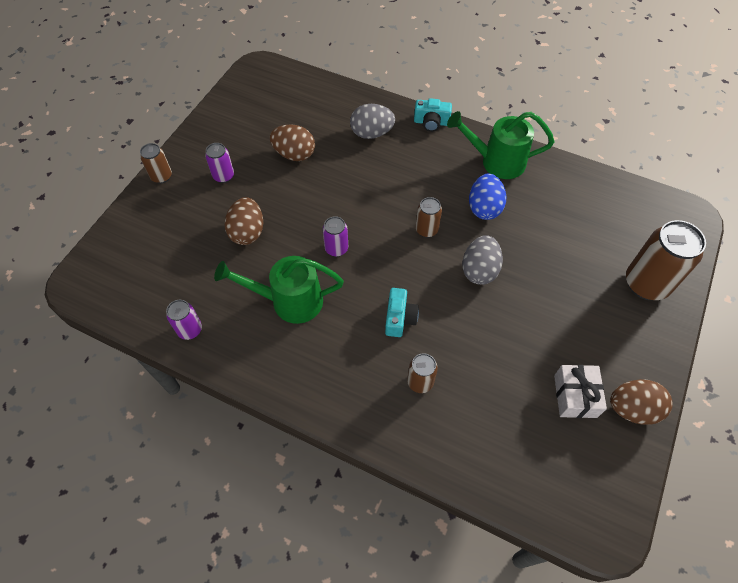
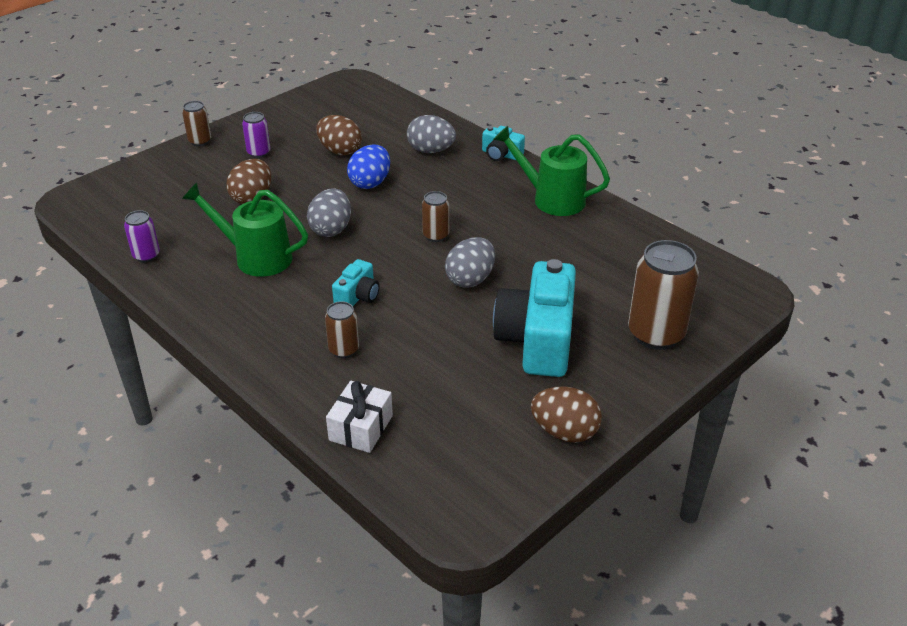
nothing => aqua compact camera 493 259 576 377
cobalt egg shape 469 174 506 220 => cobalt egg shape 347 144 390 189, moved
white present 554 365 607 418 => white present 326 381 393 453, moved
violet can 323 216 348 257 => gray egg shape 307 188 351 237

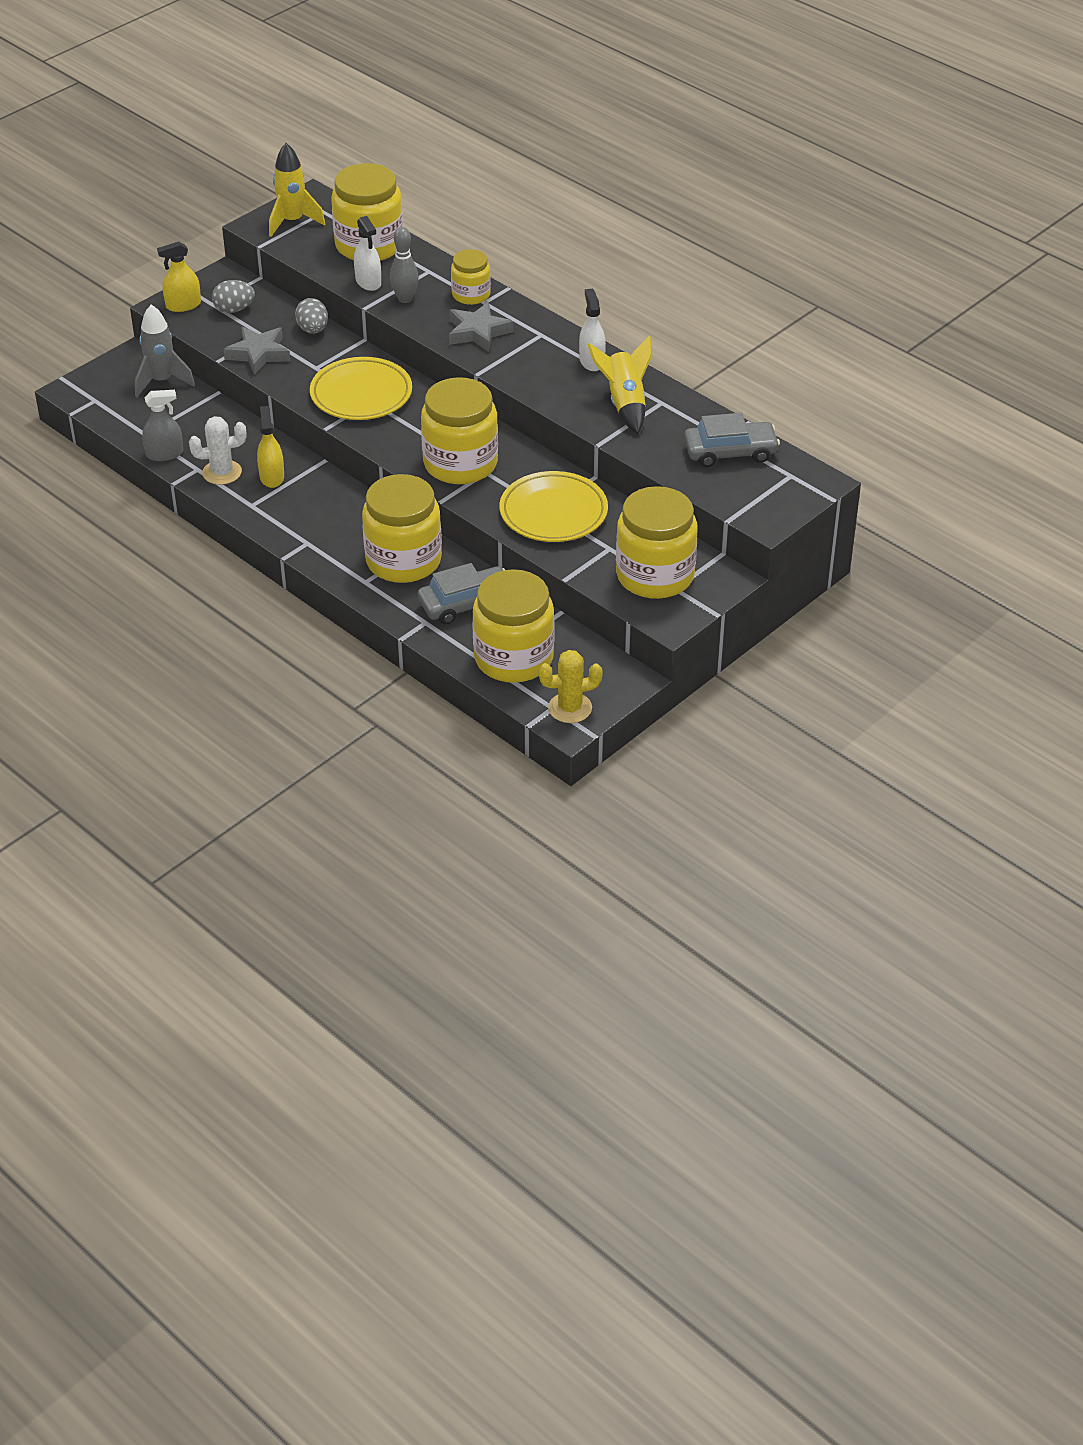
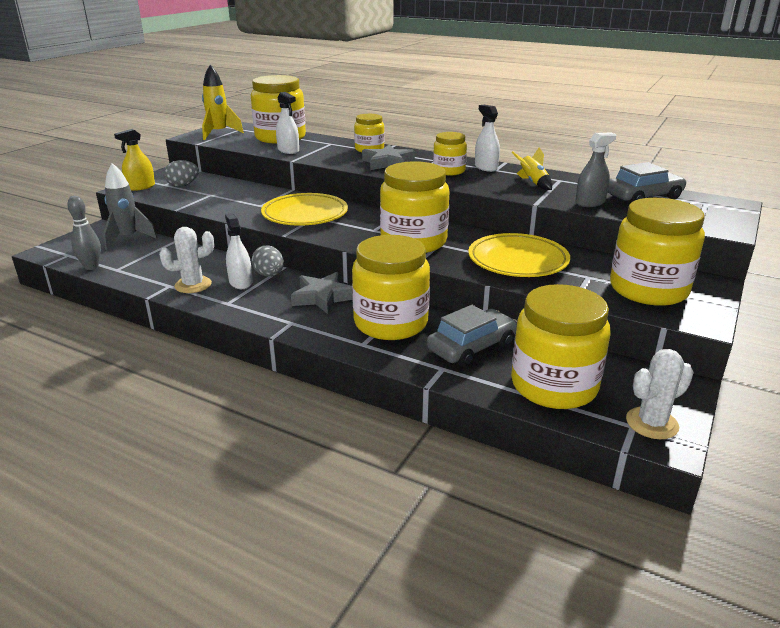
nothing => golden jar 433 132 467 175
gray spray bottle 142 390 183 461 => gray spray bottle 575 133 617 207, moved
gray five-pointed star 223 327 290 375 => gray five-pointed star 291 272 353 314, moved
gray egg shape 295 298 328 334 => gray egg shape 252 245 284 277, moved
gray bowling pin 390 227 419 303 => gray bowling pin 67 196 101 270, moved
golden spray bottle 257 406 284 488 => white spray bottle 225 213 252 289
golden prickly plant 539 650 603 723 => white prickly plant 626 349 694 439
golden spaceship 587 335 652 434 => golden spaceship 511 147 552 190, x0.64

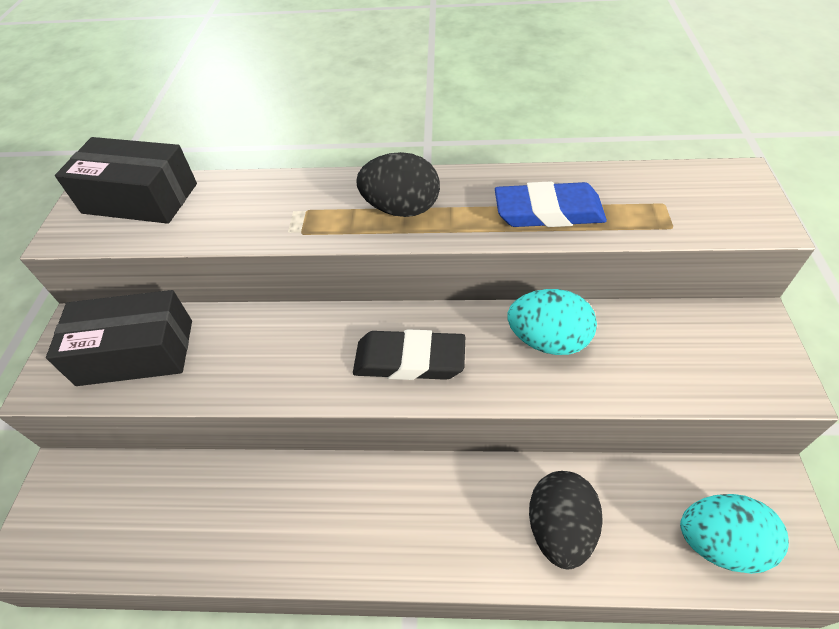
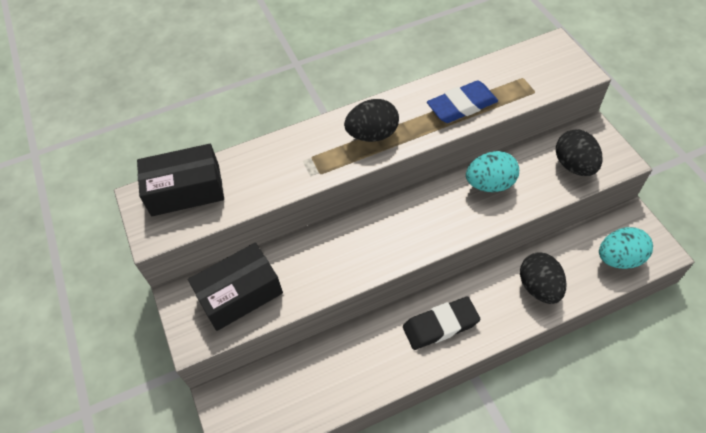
nothing => jet-black egg shape 556 129 602 176
jet-black gum eraser 353 329 465 380 => jet-black gum eraser 403 296 480 350, moved

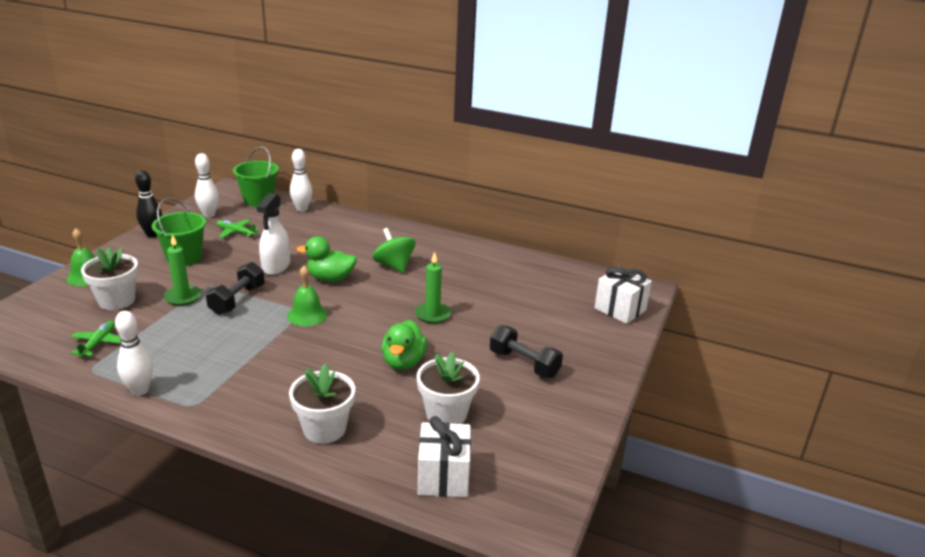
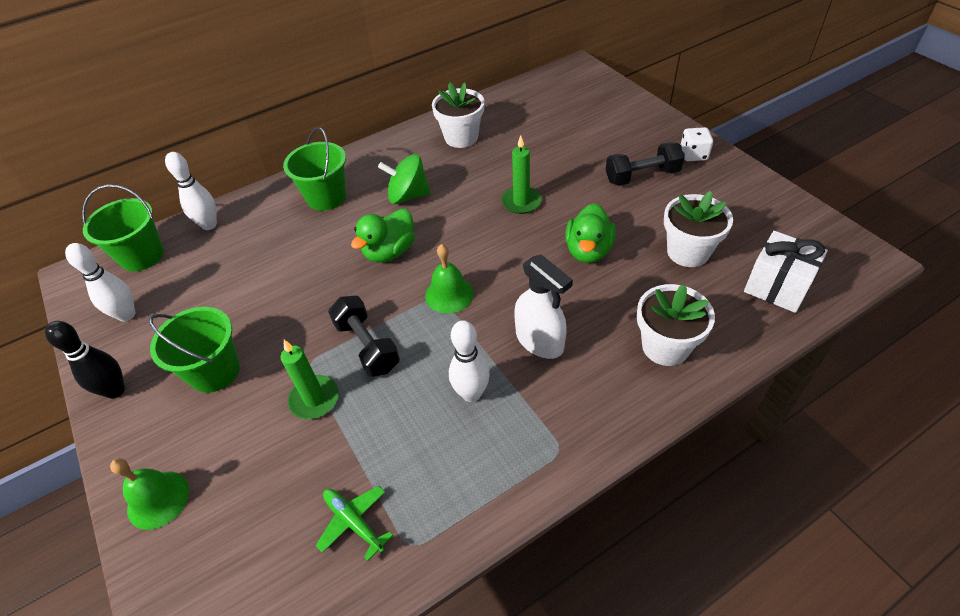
emerald toy plane 217 219 260 238 => nothing
white present 594 267 652 324 => nothing
nothing => emerald bucket 283 127 346 211
nothing => white game die 681 127 713 161
white flower pot 81 247 138 310 => white flower pot 432 82 484 148, moved
white bowling pin 115 311 153 396 => white bowling pin 449 320 490 402, moved
white spray bottle 257 193 290 275 => white spray bottle 514 254 573 359, moved
emerald duck 381 320 427 370 => emerald duck 565 203 616 263, 60 degrees clockwise

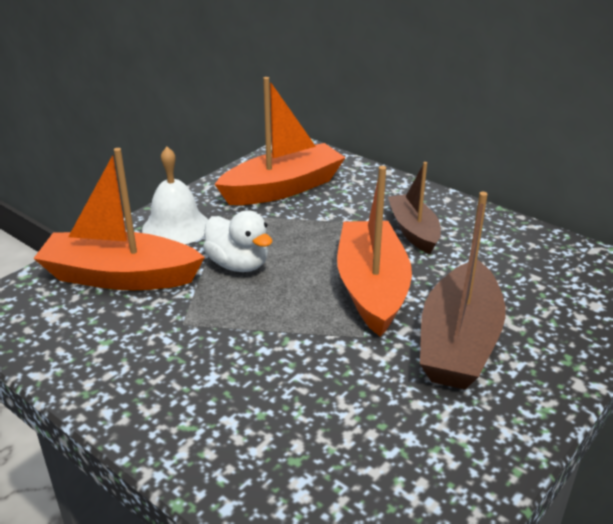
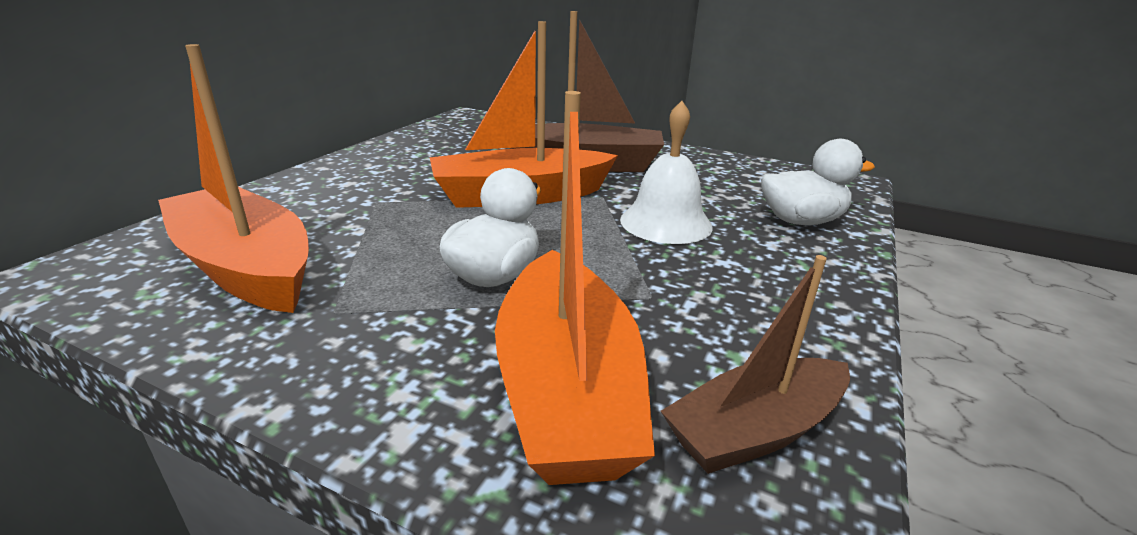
nothing => white duck 761 139 875 225
white school bell 142 147 208 244 => white school bell 620 101 713 244, moved
dark brown toy boat 388 162 441 254 => dark brown toy boat 661 255 850 474, moved

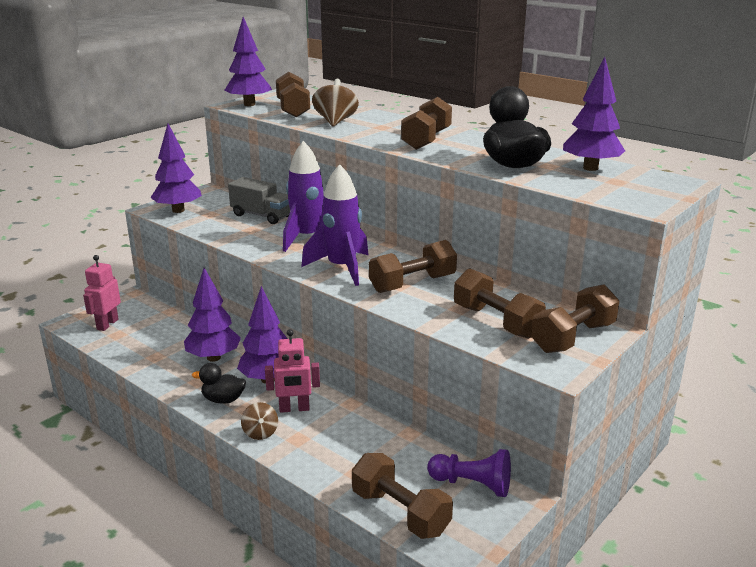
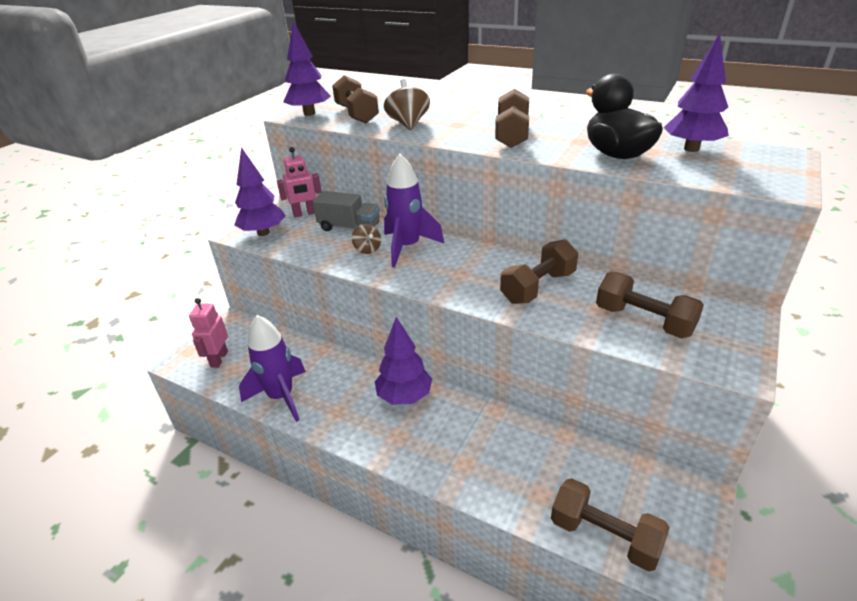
violet toy tree 184 268 241 362 => nothing
jet-black duck 192 363 246 404 => nothing
violet game pawn 427 449 511 497 => nothing
dark brown dumbbell 531 284 619 353 => nothing
dark brown spinning top 241 402 278 440 => dark brown spinning top 352 224 381 254, moved
pink toy robot 265 329 320 413 => pink toy robot 277 147 322 218, moved
violet spaceship 301 164 368 286 => violet spaceship 239 315 306 422, moved

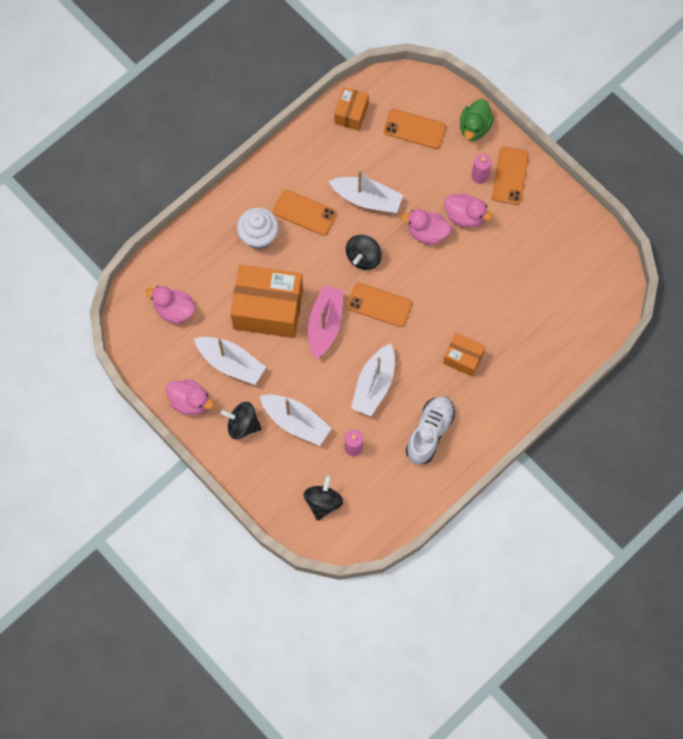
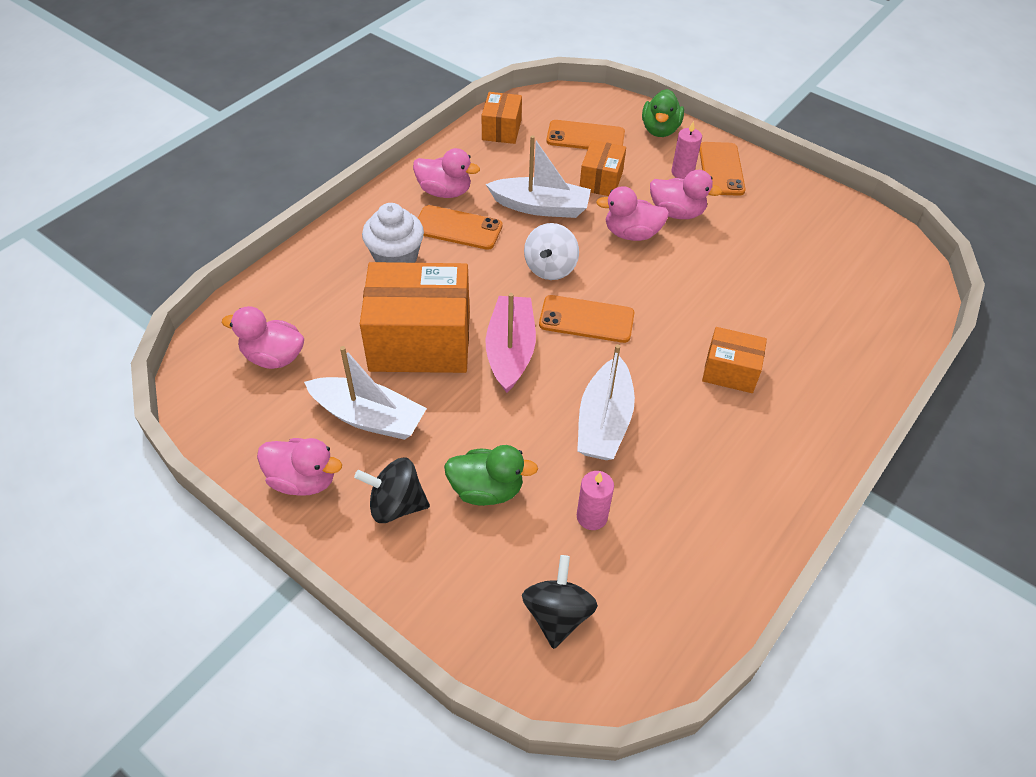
white lace-up shoe 406 396 455 465 => nothing
nothing => pink duck 413 148 480 198
nothing => orange box 580 140 626 196
white toy boat 260 394 332 446 => emerald duck 444 445 538 506
jet-black spinning top 346 235 382 270 => white spinning top 524 223 579 280

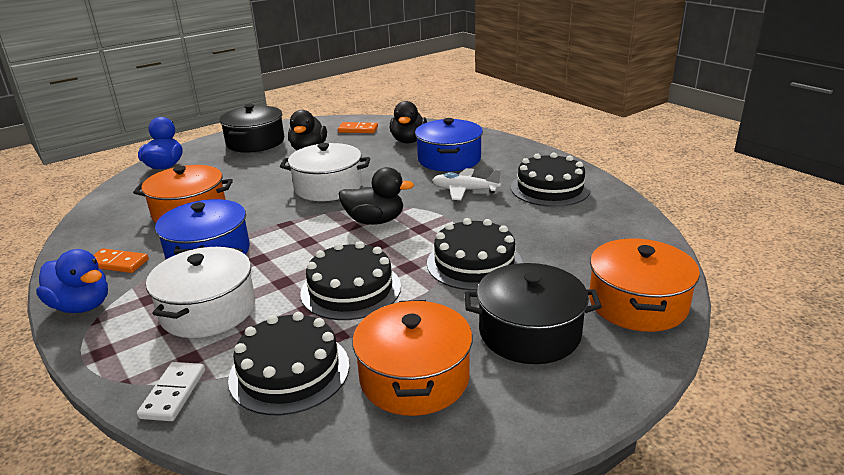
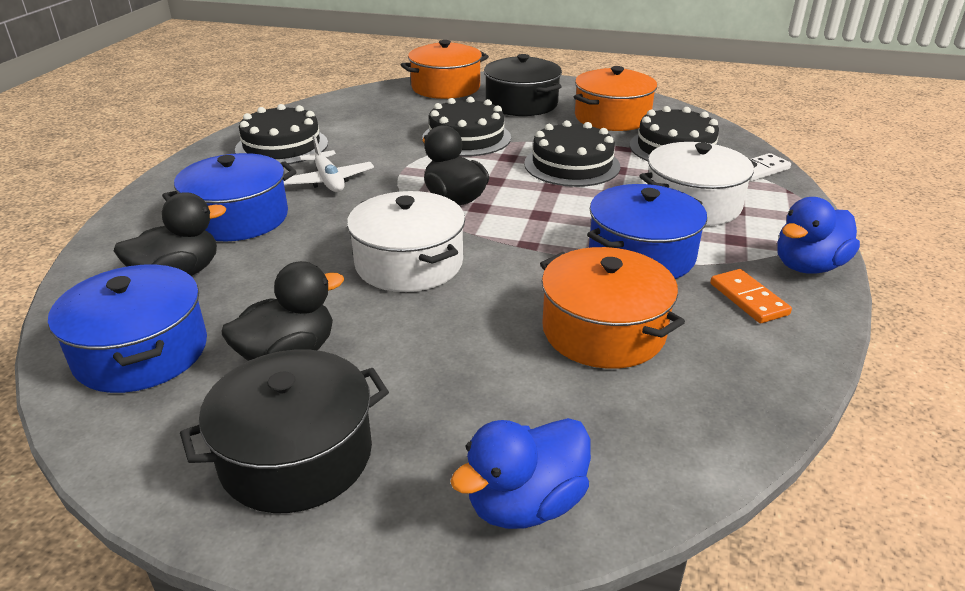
orange domino tile 338 122 378 133 => cobalt pot 48 265 207 393
cobalt duck 36 249 108 313 => cobalt duck 777 197 860 274, 120 degrees counterclockwise

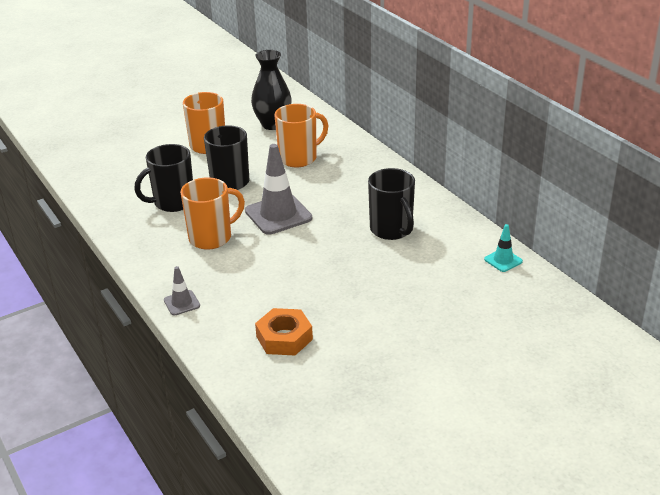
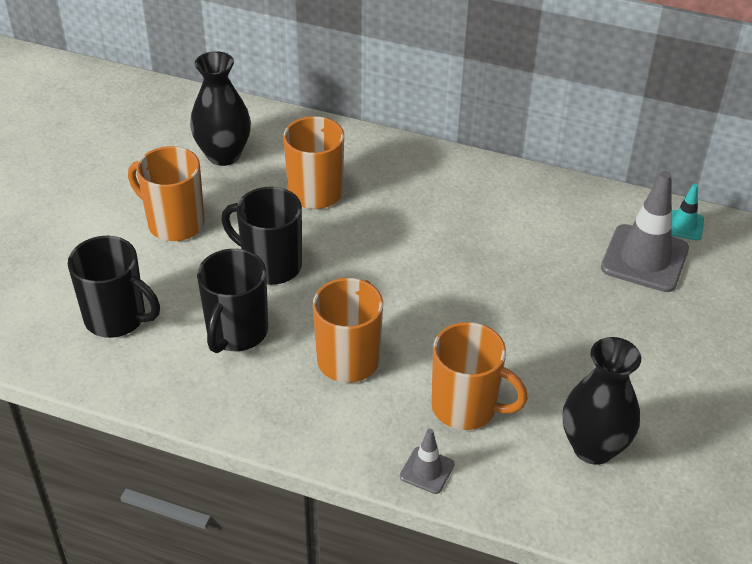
nothing => orange tea mug 431 322 528 430
gray safety cone 245 144 312 235 => gray safety cone 601 171 689 292, moved
jet-black tea mug 368 168 415 240 => jet-black tea mug 68 236 160 338, moved
orange nut 255 308 313 356 => jet-black tall vase 563 337 641 465

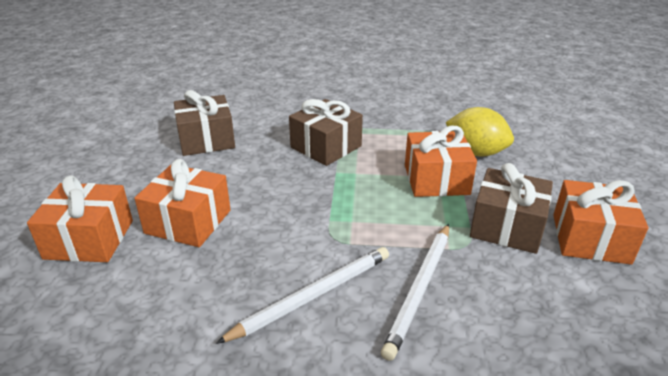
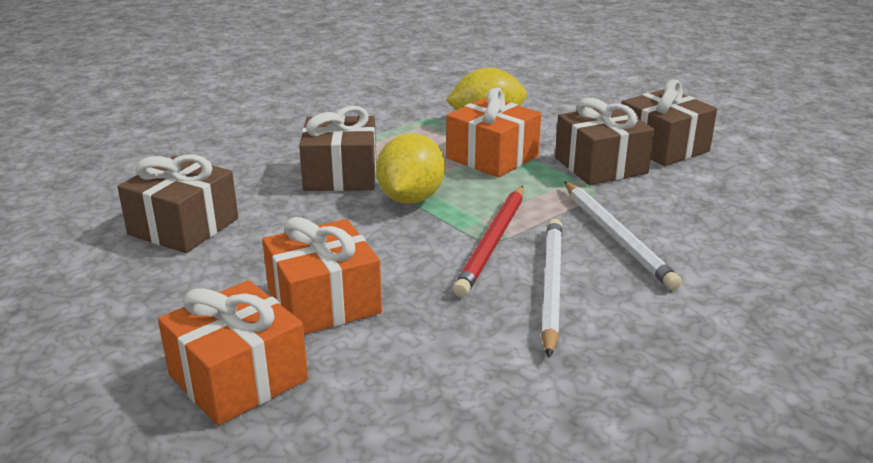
nothing => golden toy lemon 376 133 445 204
nothing => scarlet pencil 453 186 524 297
orange present 553 180 648 265 => dark brown present 621 80 717 166

